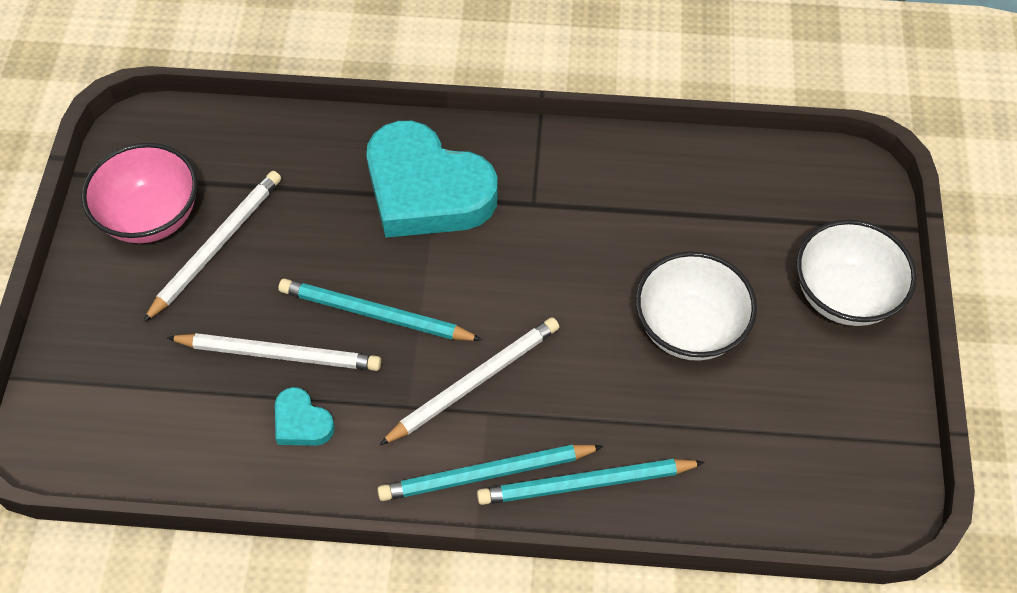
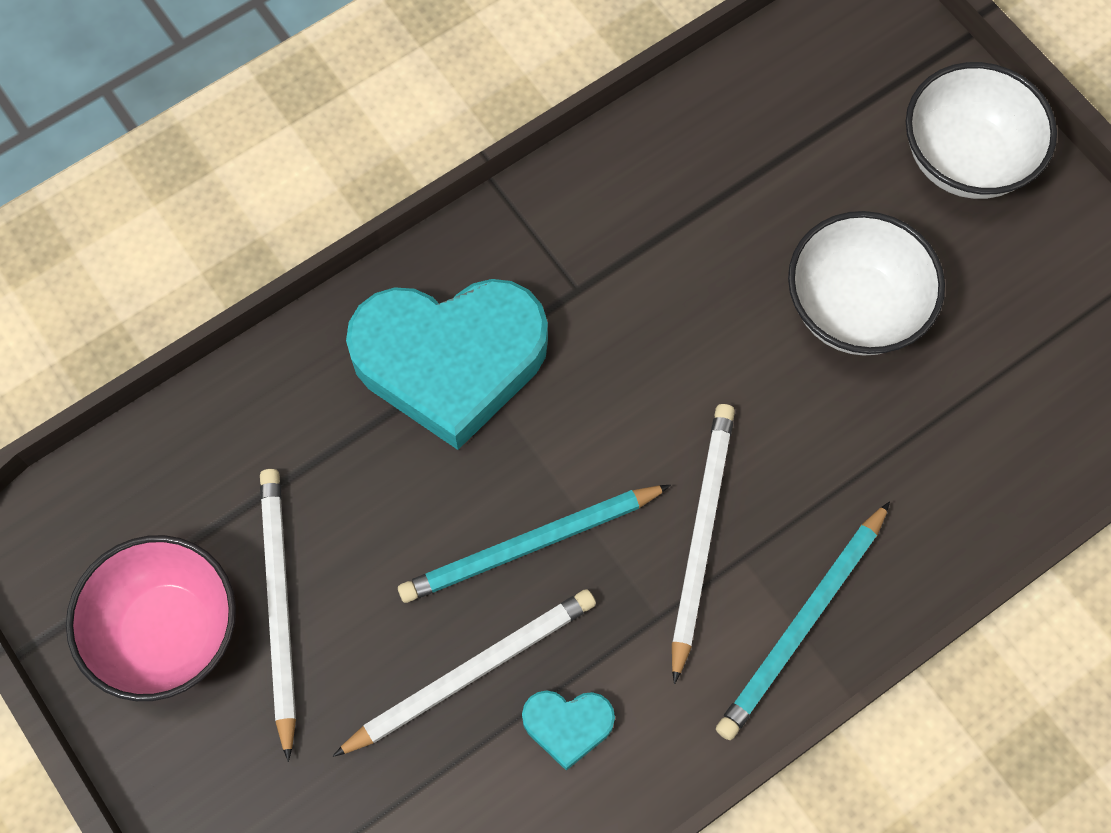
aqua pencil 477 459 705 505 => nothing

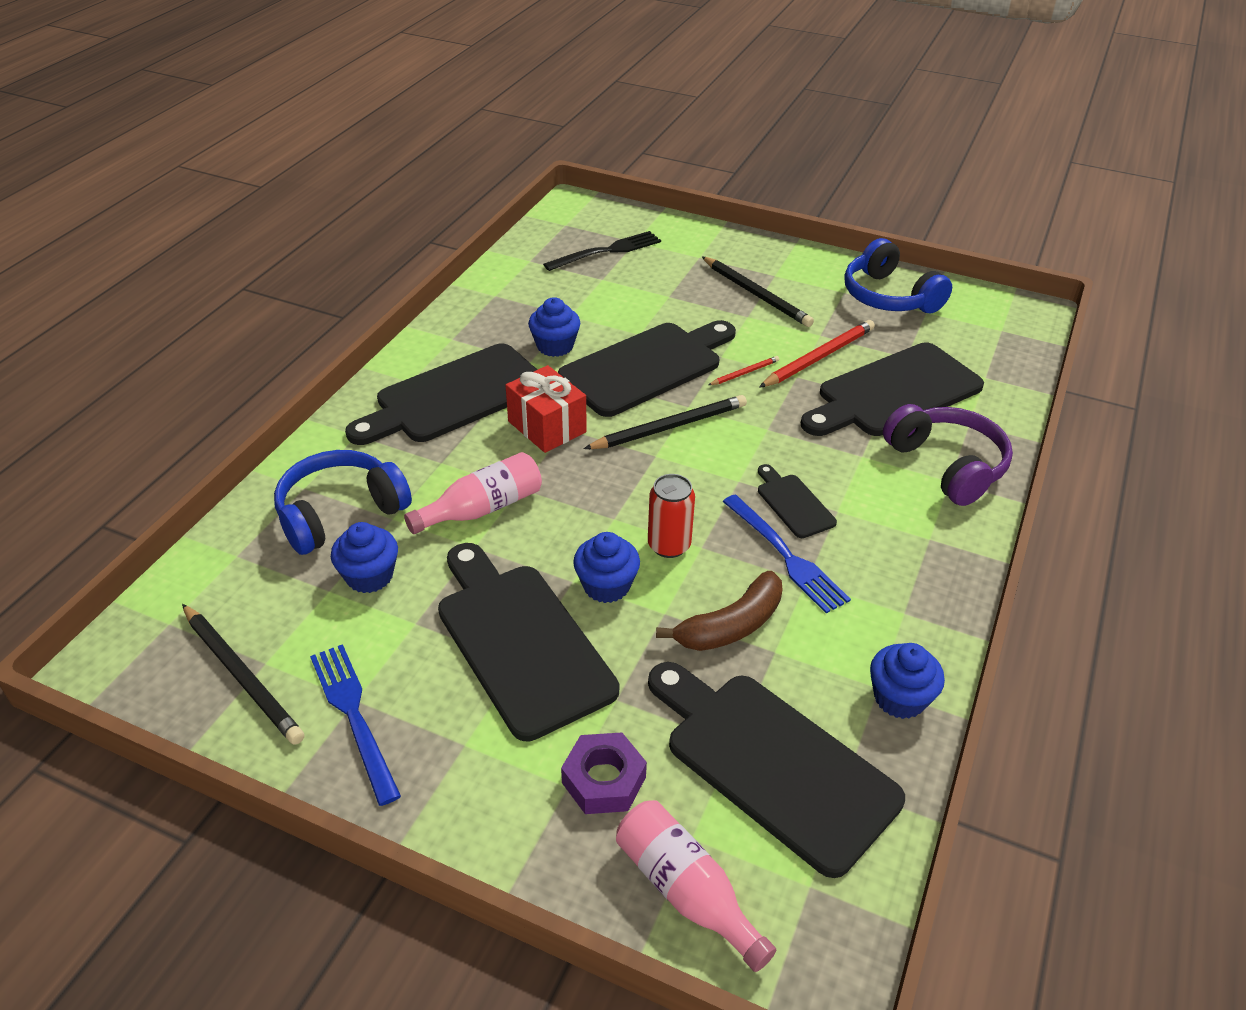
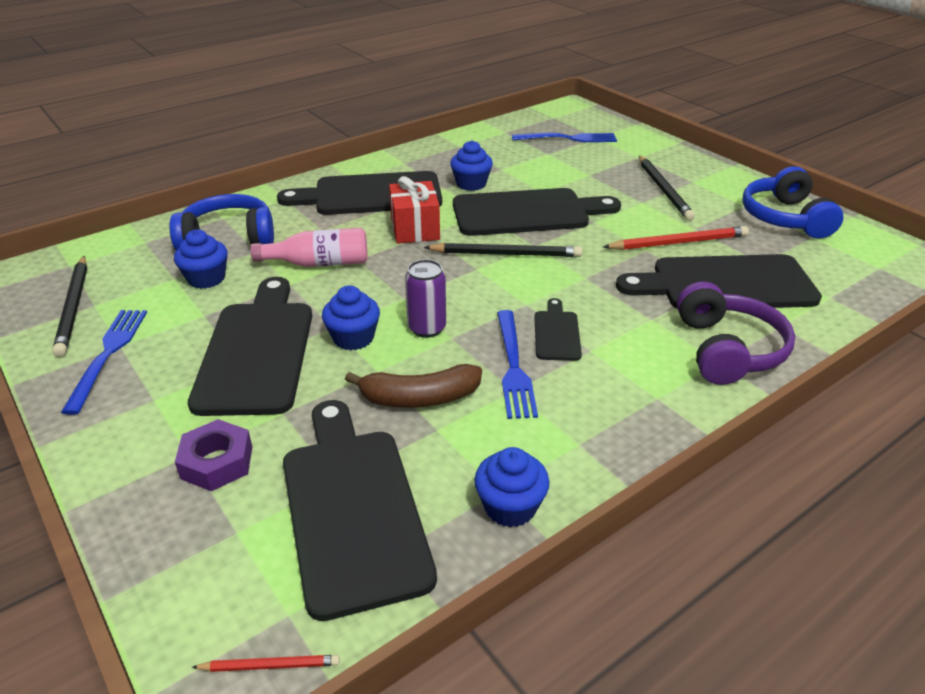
pink bottle 616 800 776 972 => nothing
scarlet pencil 708 356 779 385 => scarlet pencil 192 655 340 672, moved
jet-black table fork 543 231 661 271 => cobalt table fork 512 133 617 142
scarlet can 648 474 695 558 => violet can 405 259 446 338

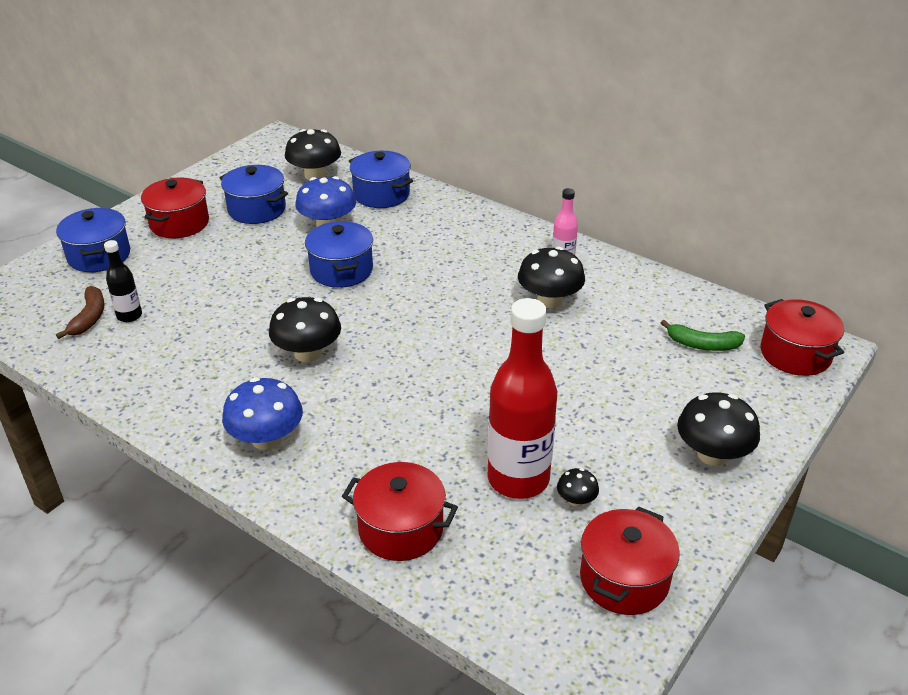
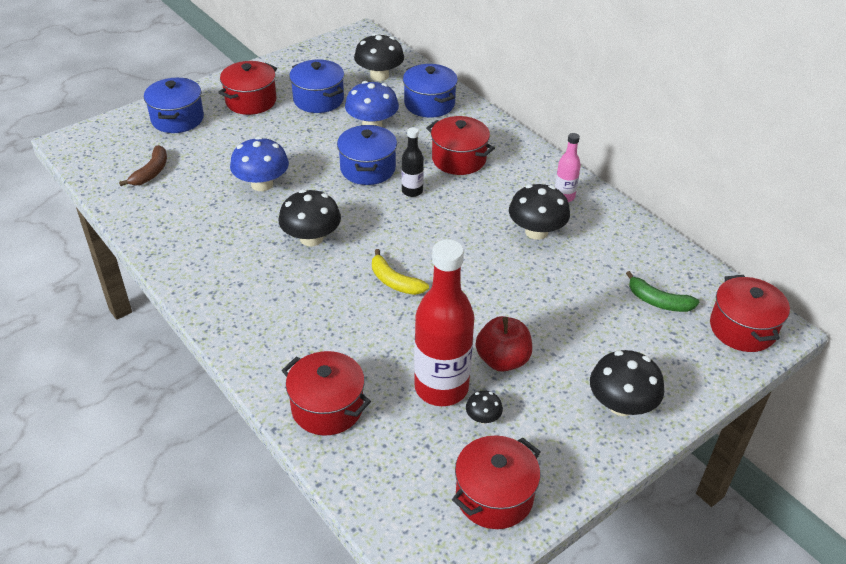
nothing => golden banana fruit 372 249 429 295
nothing => scarlet pot 426 116 495 175
nothing => scarlet apple 476 316 532 372
jet-black bottle 104 240 142 322 => jet-black bottle 401 127 424 197, moved
cobalt fungus 222 378 303 450 => cobalt fungus 230 137 289 191, moved

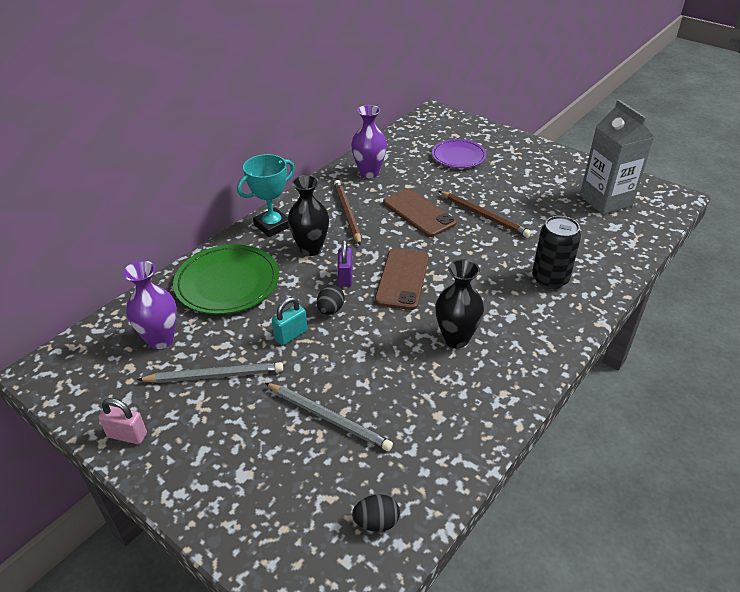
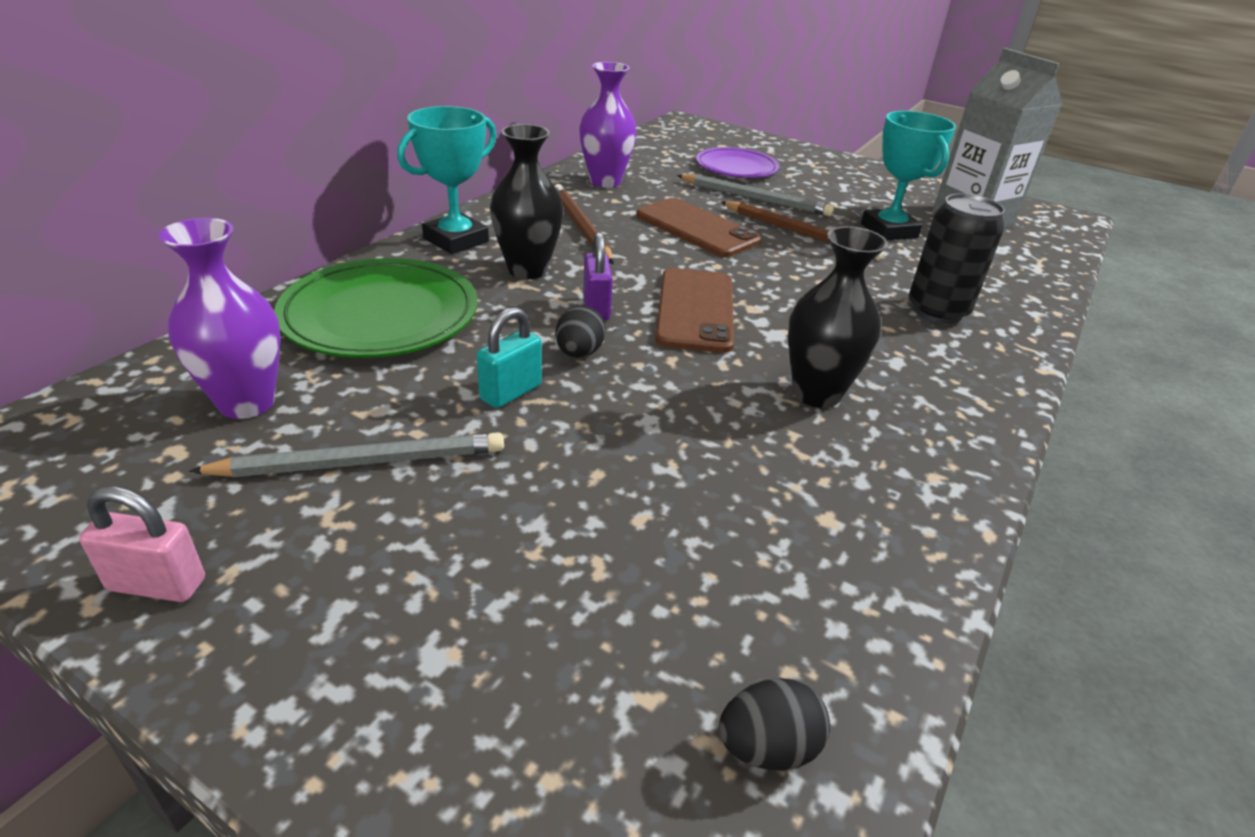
nothing => aqua award cup 861 111 956 240
gray pencil 265 383 393 451 => gray pencil 677 174 834 216, moved

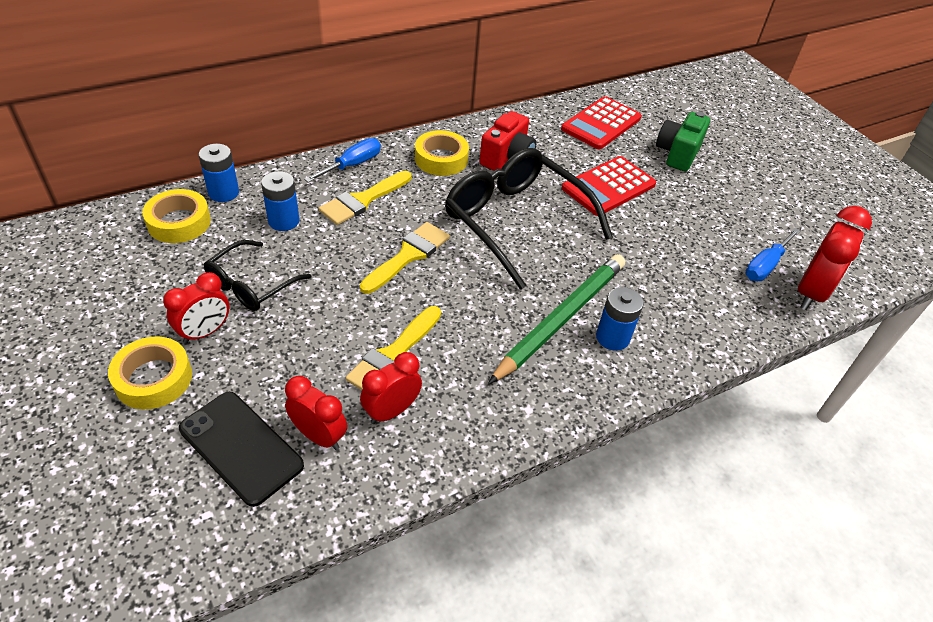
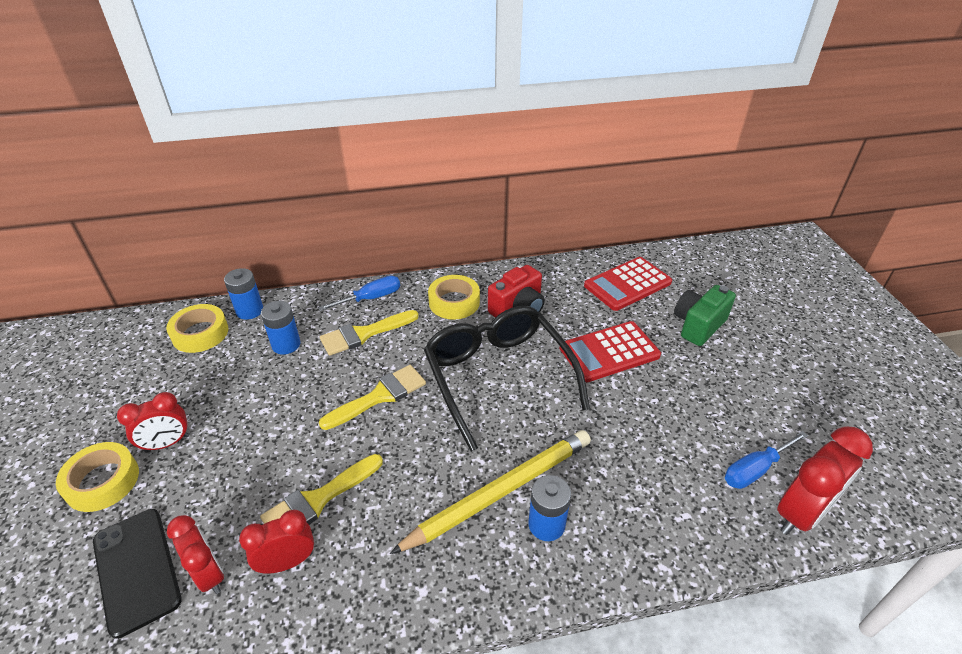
jet-black glasses 204 240 311 311 => nothing
emerald pencil 488 254 625 384 => golden pencil 390 430 591 554

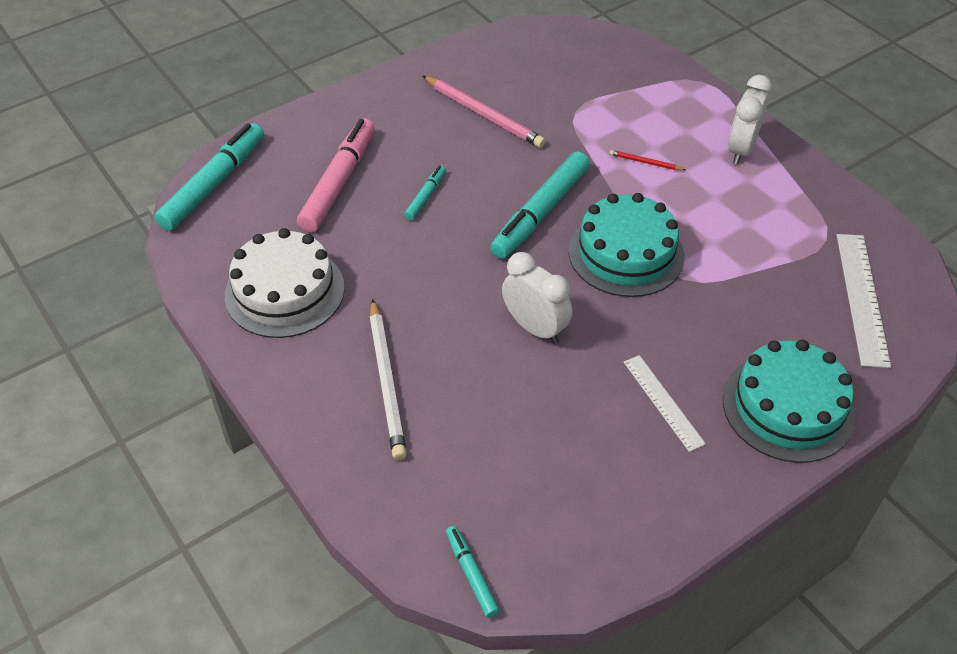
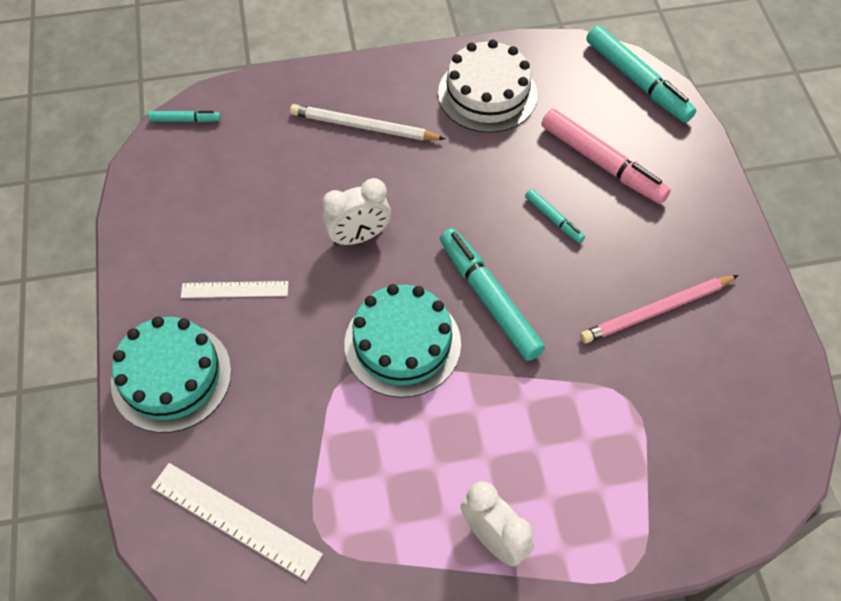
scarlet pencil 609 150 686 170 => nothing

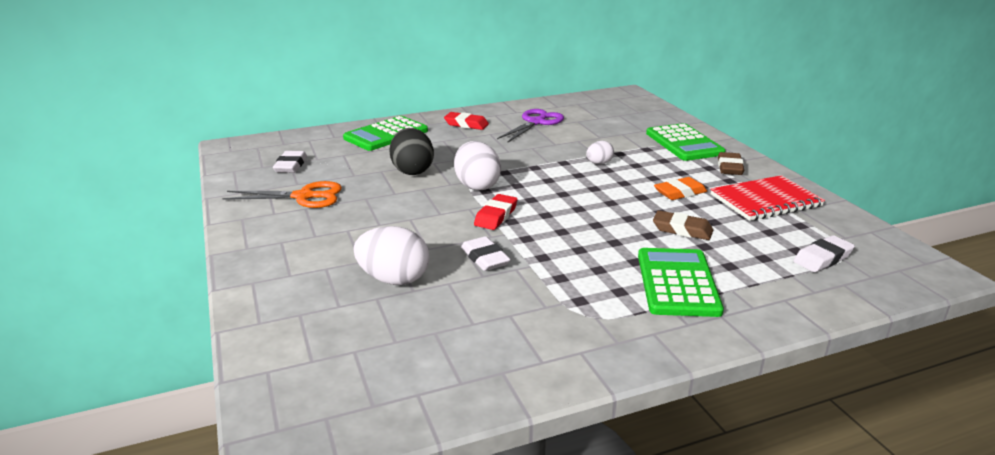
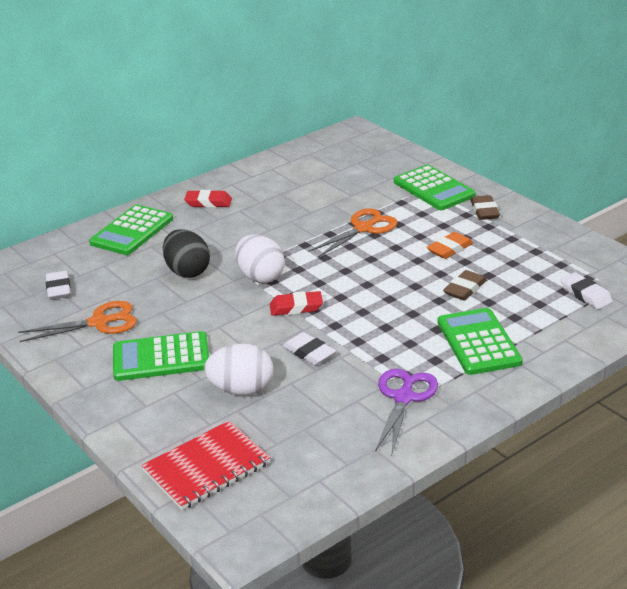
nothing => emerald calculator 113 331 209 381
violet pair of scissors 497 109 564 143 => violet pair of scissors 375 369 438 453, moved
scarlet exercise book 710 175 825 221 => scarlet exercise book 142 421 271 510, moved
white egg shape 586 141 614 164 => orange pair of scissors 308 208 397 258
scarlet gum eraser 474 194 518 230 => scarlet gum eraser 270 291 323 316, 75 degrees clockwise
dark brown gum eraser 653 211 713 240 => dark brown gum eraser 443 270 487 300, 60 degrees counterclockwise
white gum eraser 793 235 855 272 => white gum eraser 561 272 613 309, 75 degrees counterclockwise

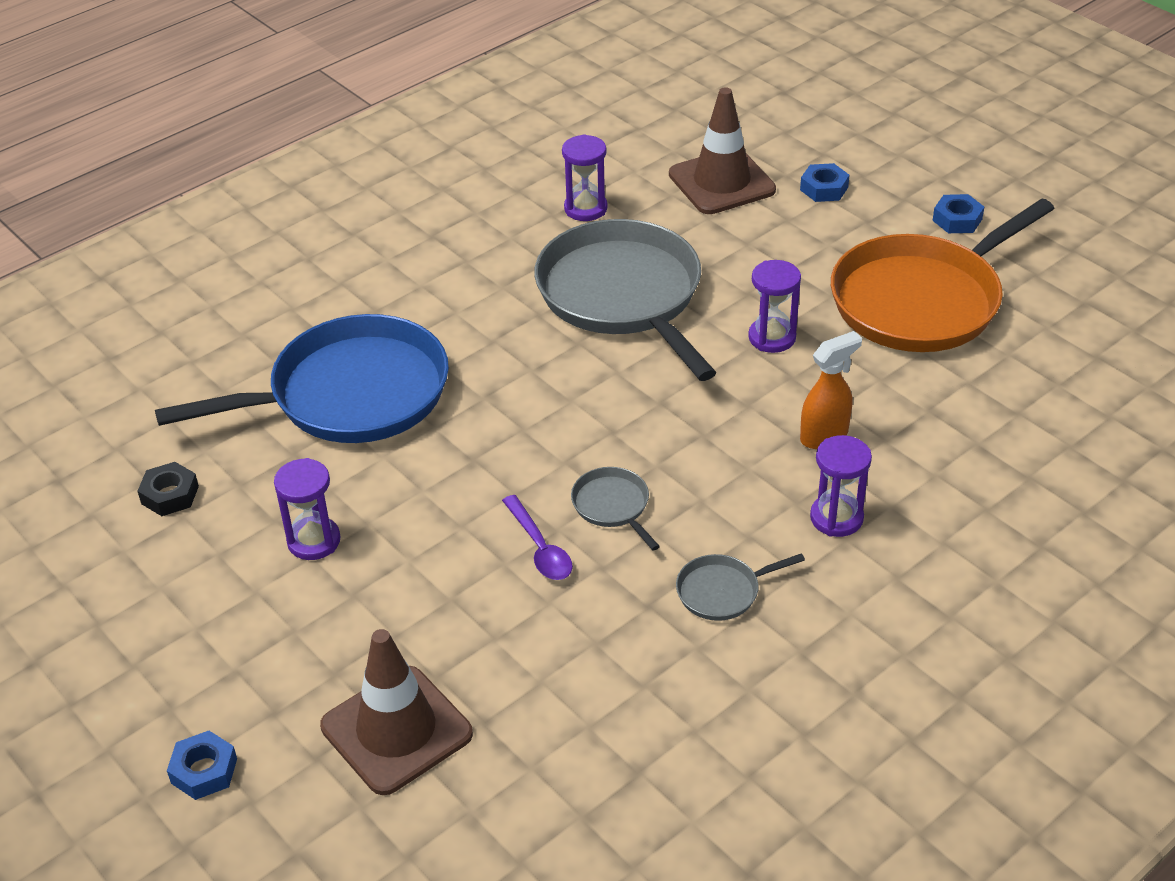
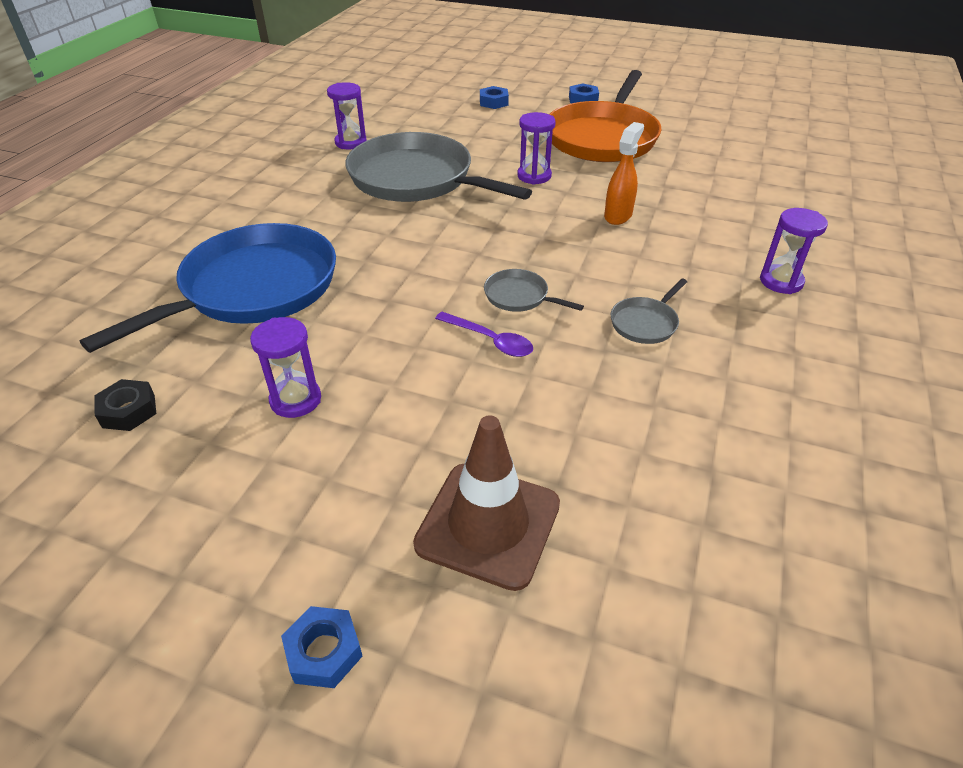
dark brown safety cone 669 87 776 214 => nothing
violet sandglass 810 435 872 537 => violet sandglass 760 208 828 294, moved

